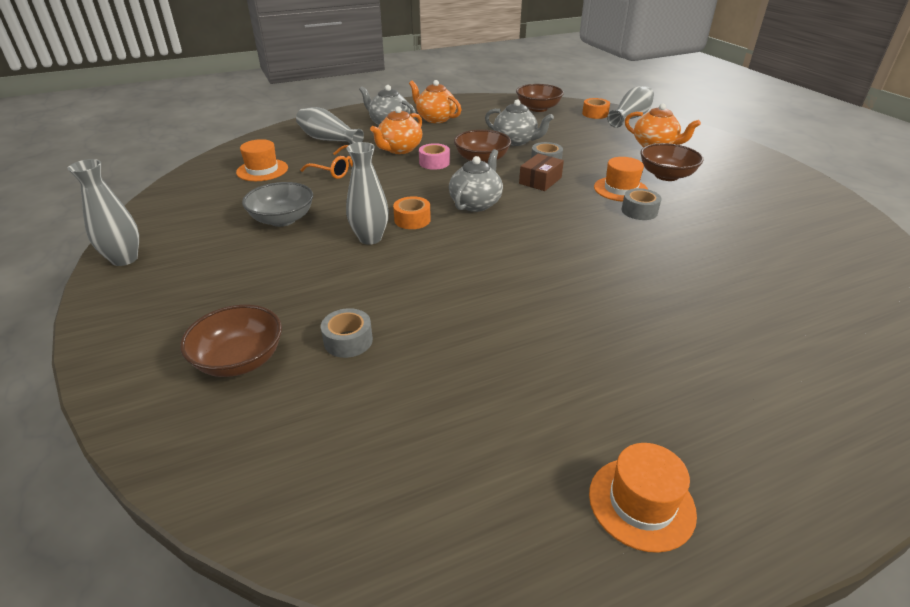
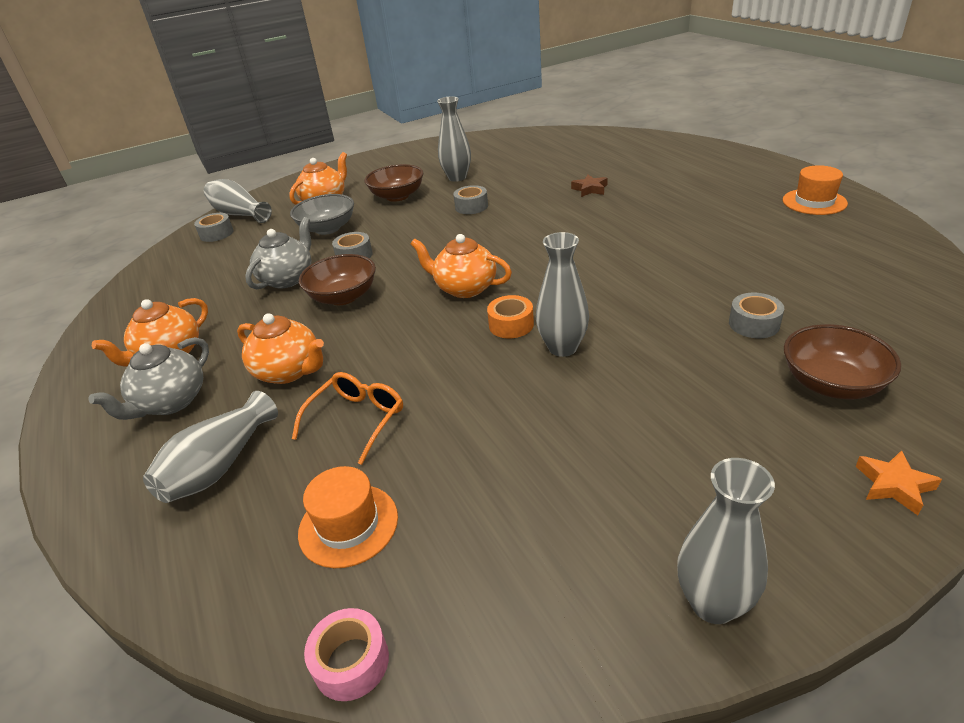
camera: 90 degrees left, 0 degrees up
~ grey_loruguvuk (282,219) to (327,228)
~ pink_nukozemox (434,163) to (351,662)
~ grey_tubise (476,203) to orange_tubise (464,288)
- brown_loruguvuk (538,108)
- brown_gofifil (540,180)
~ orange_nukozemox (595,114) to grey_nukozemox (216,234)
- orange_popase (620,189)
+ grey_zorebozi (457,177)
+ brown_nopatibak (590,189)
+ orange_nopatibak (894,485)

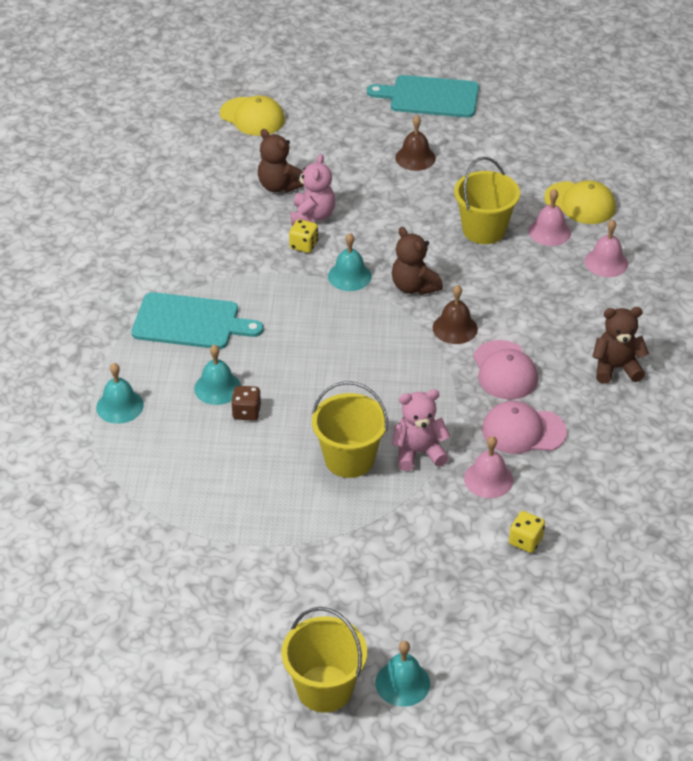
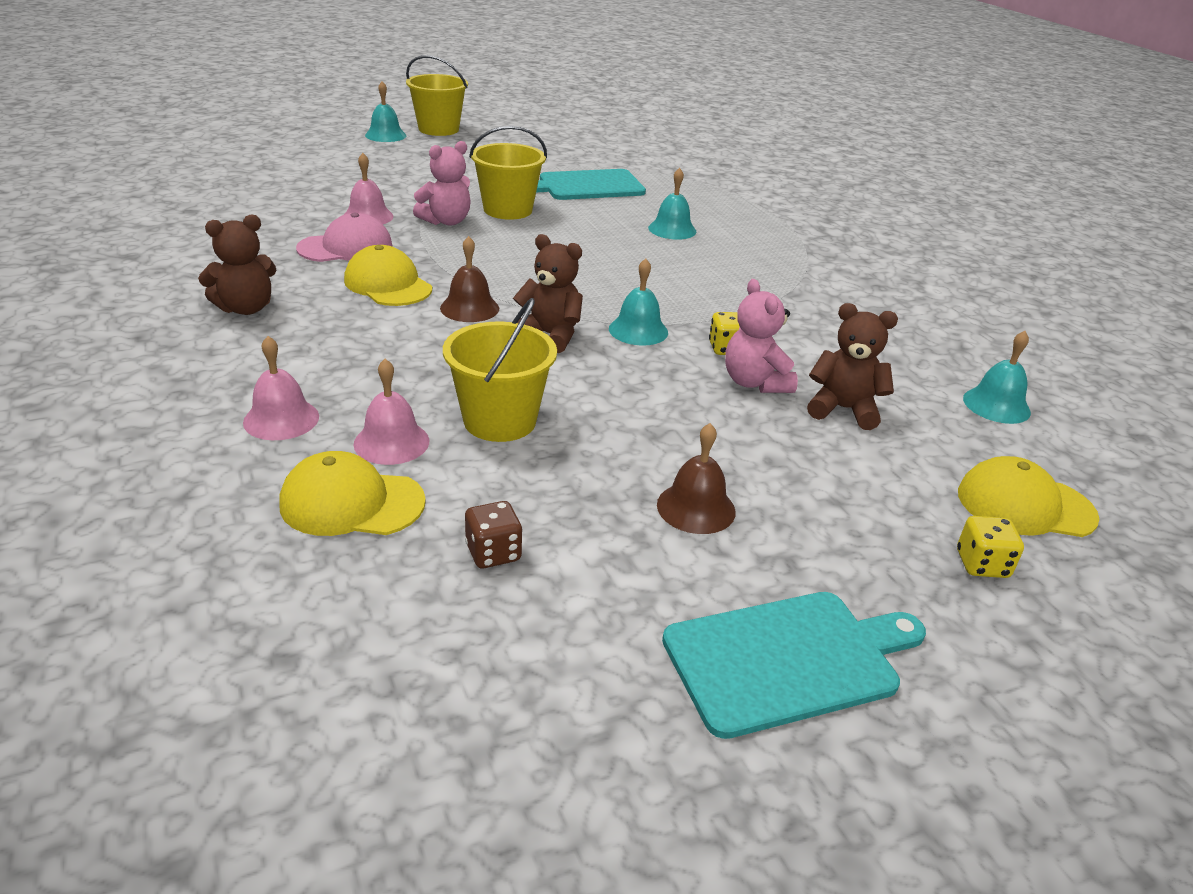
camera: 150 degrees right, 10 degrees down
~ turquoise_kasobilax (120,406) to (996,405)
~ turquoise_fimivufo (190,322) to (587,186)
~ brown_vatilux (246,412) to (493,553)
~ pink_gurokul (504,370) to yellow_gurokul (388,284)
~ yellow_vatilux (525,541) to (982,564)

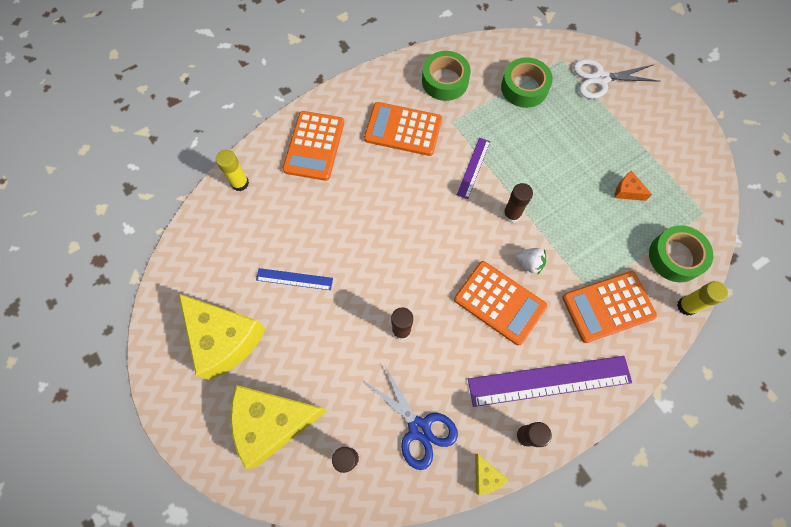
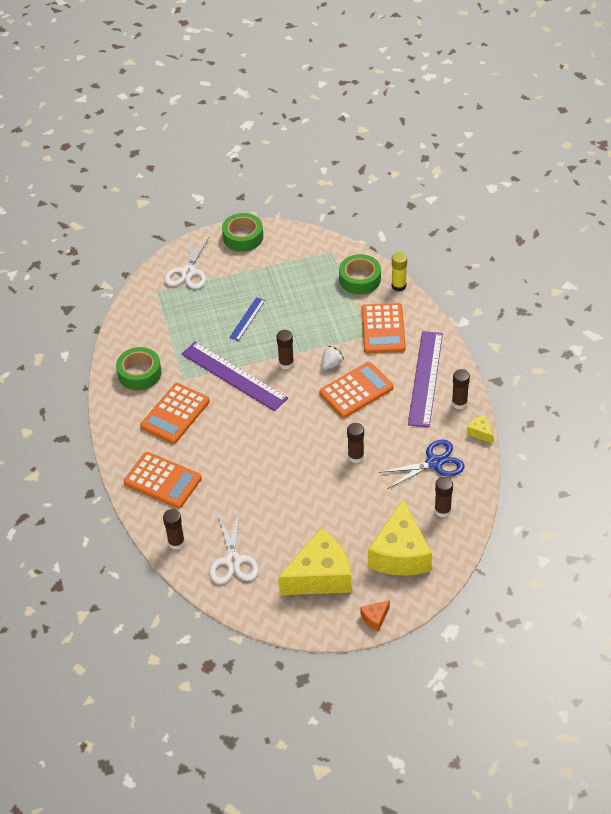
camera: 70 degrees left, 20 degrees down
~ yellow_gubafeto (240,183) to brown_gubafeto (176,542)
~ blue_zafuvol (294,279) to (247,319)
~ purple_zafuvol (473,167) = (234,376) x1.99
~ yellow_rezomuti (486,476) = (480,432) 120 degrees counterclockwise
~ green_nukozemox (524,88) to (243,237)
~ orange_rezomuti (627,191) to (375,618)
+ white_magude (233,561)

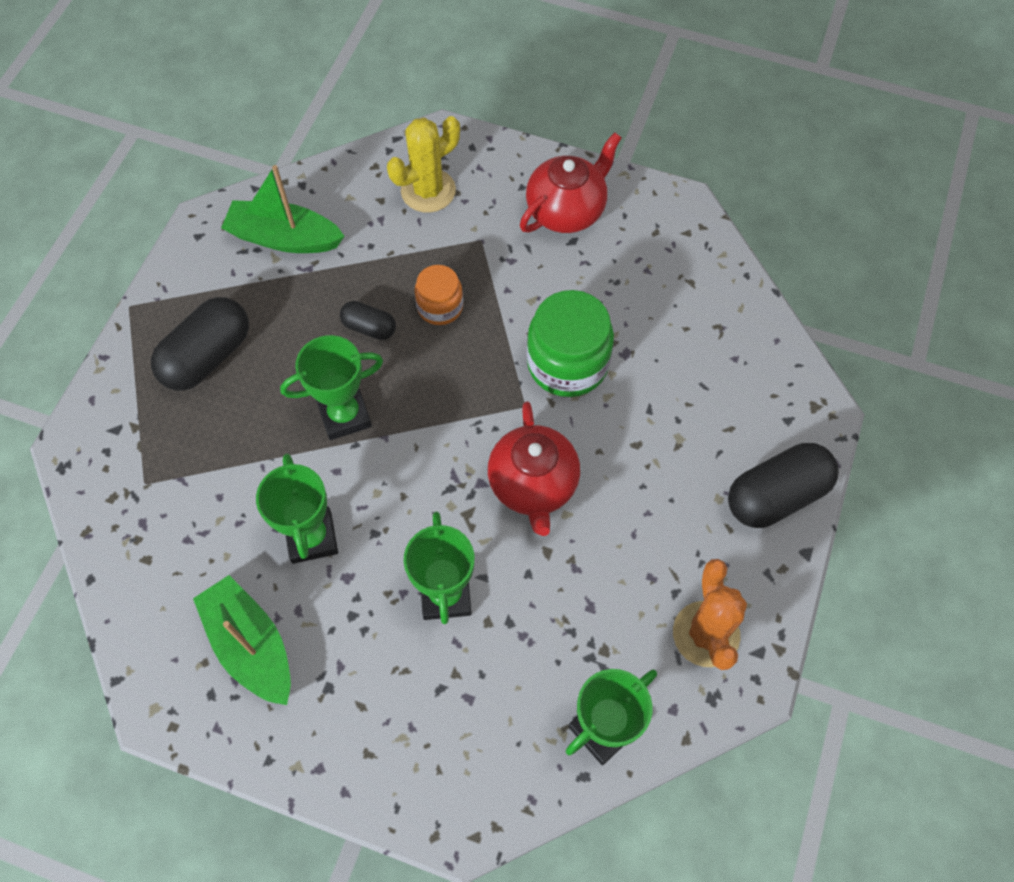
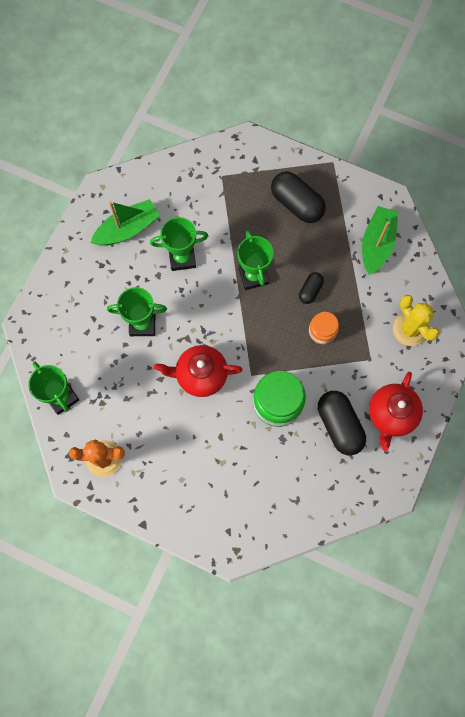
camera: 95 degrees right, 10 degrees up
~ red_tubise (567,210) = (391,415) 60 degrees clockwise
~ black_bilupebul (776,495) to (339,425)

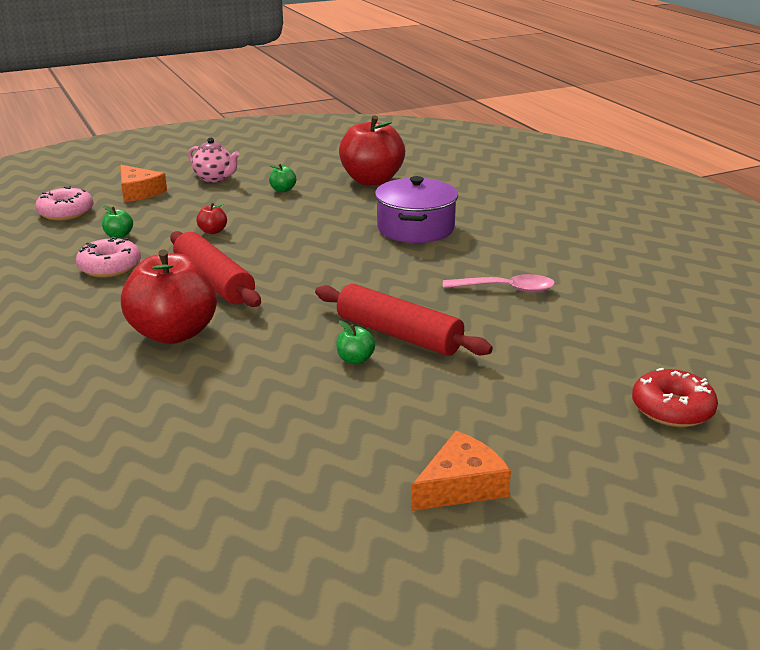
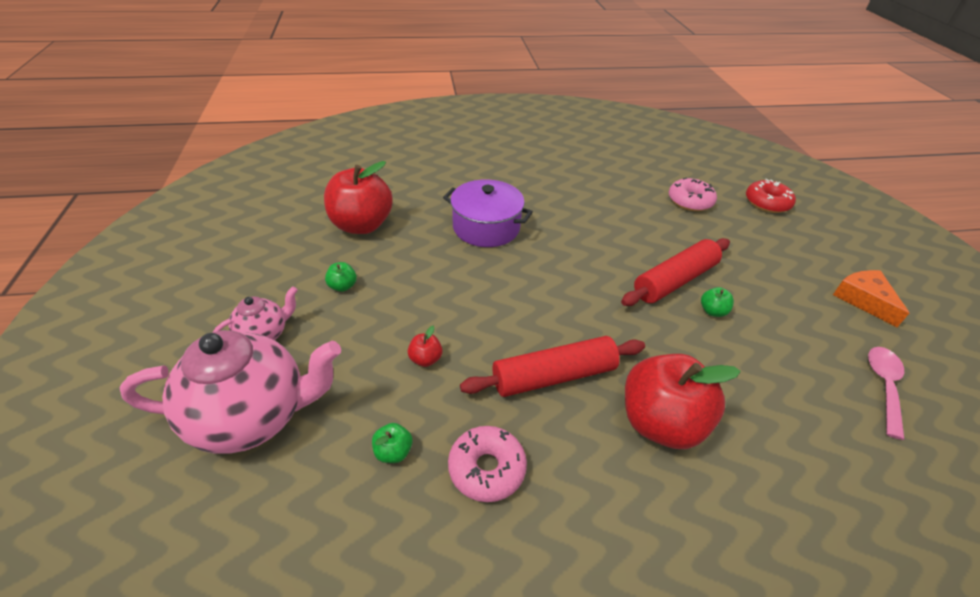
camera: 75 degrees left, 15 degrees up
~ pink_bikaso (66,213) to (690,201)
~ orange_rezomuti (138,192) to pink_tubise (252,417)
~ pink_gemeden (506,289) to (884,386)

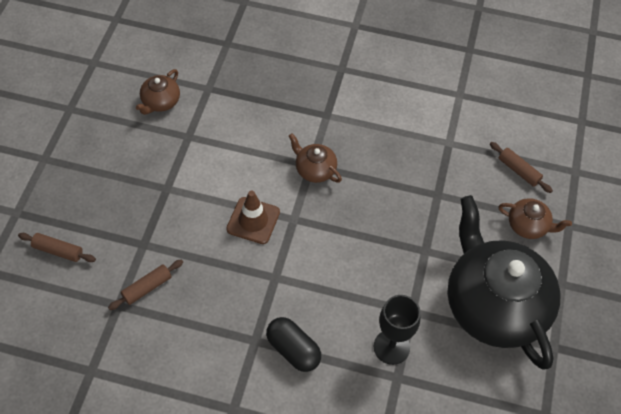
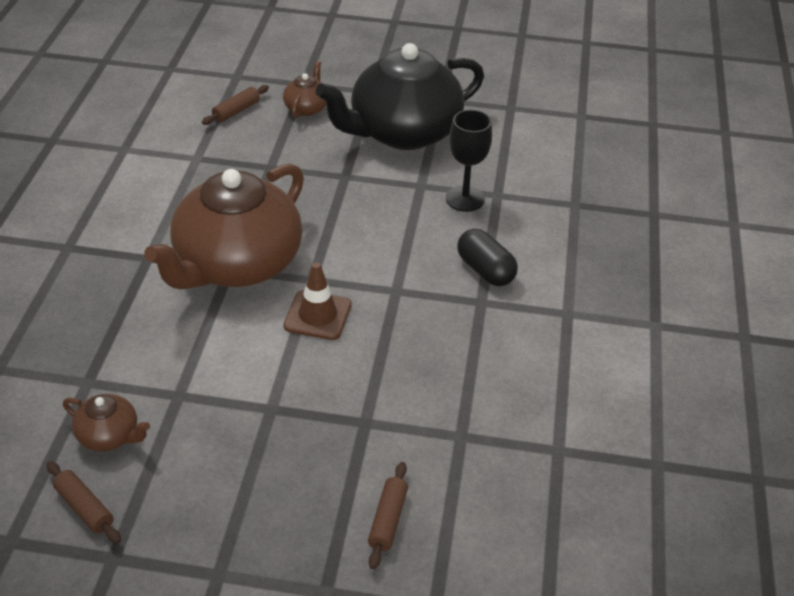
camera: 95 degrees left, 15 degrees down
~ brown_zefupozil (147,288) to (84,508)
~ black_bilupebul (293,350) = (485,270) 75 degrees counterclockwise
~ brown_tubise (314,169) = (237,264) x2.38

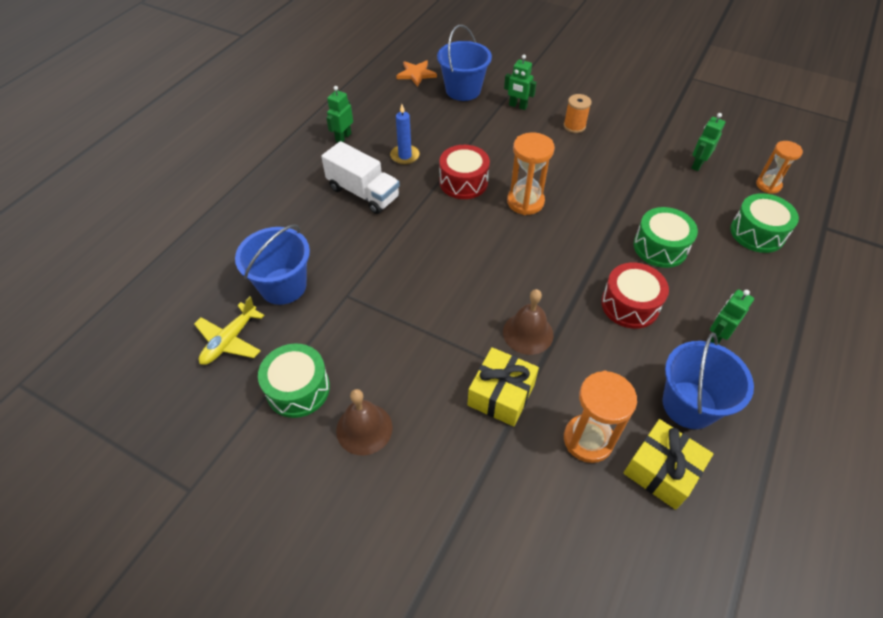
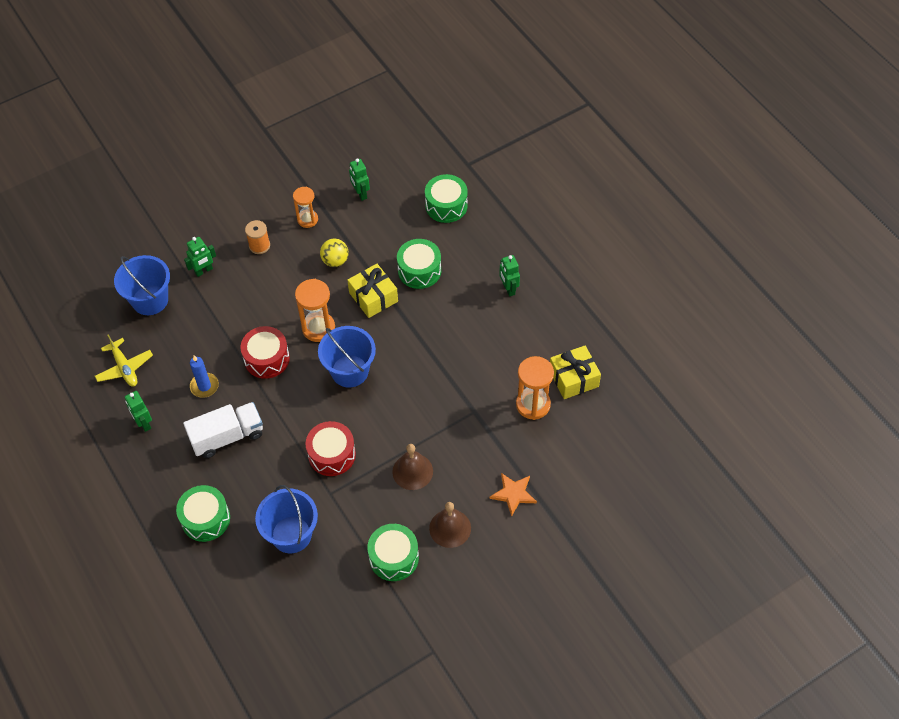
camera: 60 degrees left, 5 degrees up
~ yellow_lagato (230,340) to (124,368)
~ orange_nopatibak (416,74) to (513,494)
~ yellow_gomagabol (501,394) to (373,297)
~ brown_kasobilax (528,333) to (412,471)
~ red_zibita (630,305) to (332,454)
~ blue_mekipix (689,405) to (350,371)
~ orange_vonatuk (768,185) to (307,219)
+ green_zibita (205,519)
+ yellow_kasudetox (335,261)

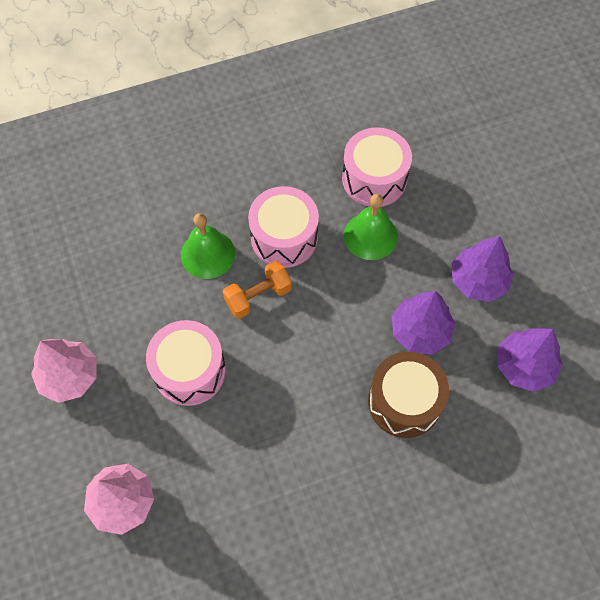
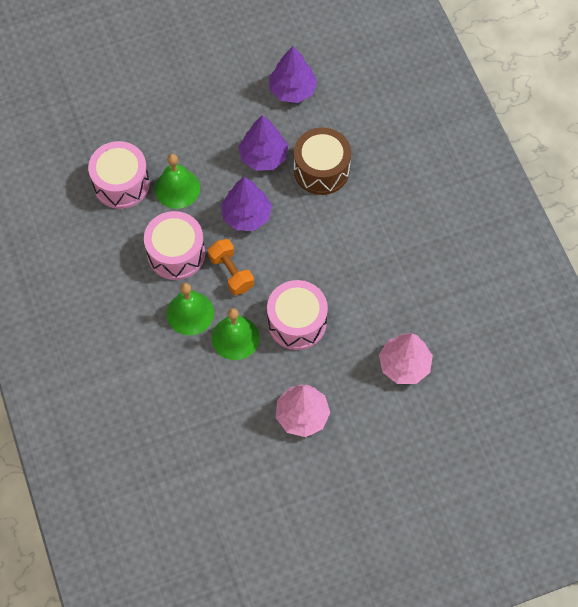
camera: 90 degrees left, 0 degrees up
~ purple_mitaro (478,280) to (246,215)
+ green_kasobilax (235,337)

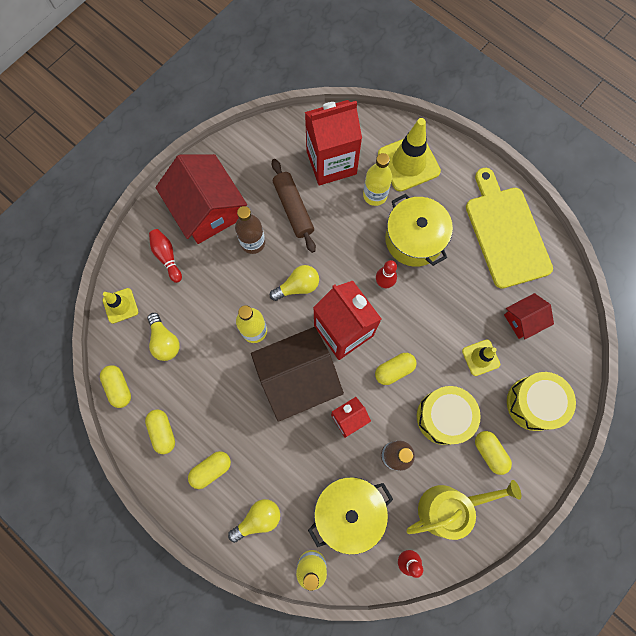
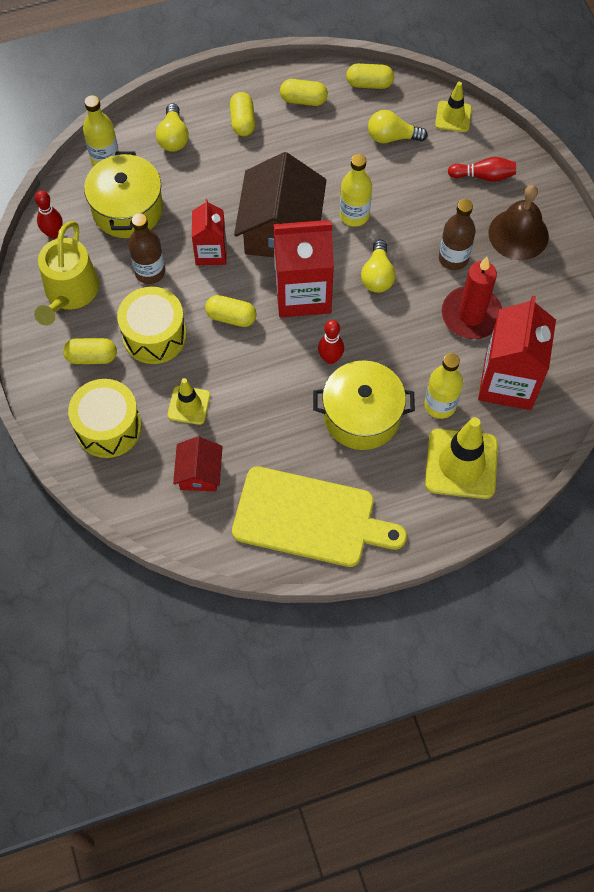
camera: 120 degrees right, 10 degrees down
~ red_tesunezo (207,209) to brown_kasobilax (518,234)
~ brown_zefupozil (293,209) to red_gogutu (471,315)
~ yellow_bilupebul (394,370) = (231,317) 75 degrees counterclockwise

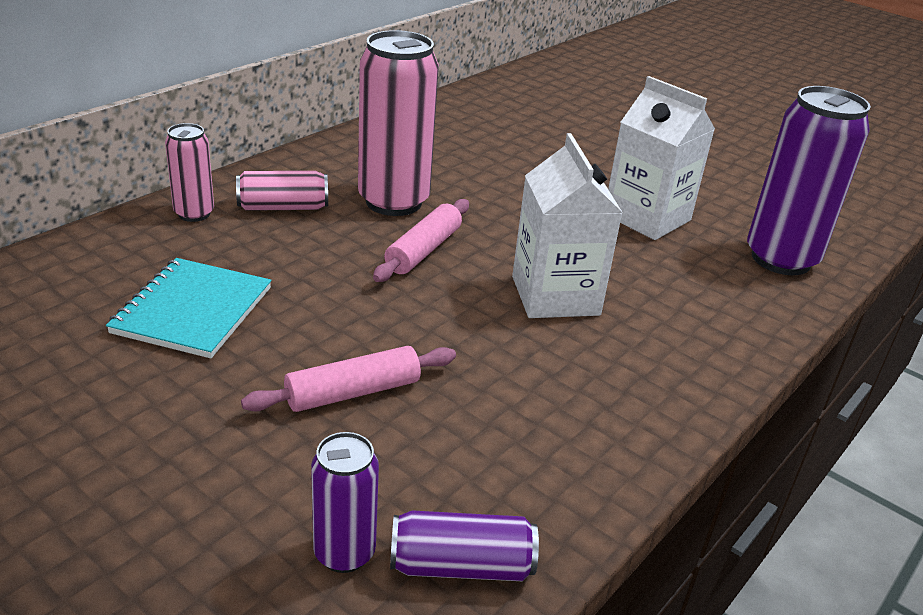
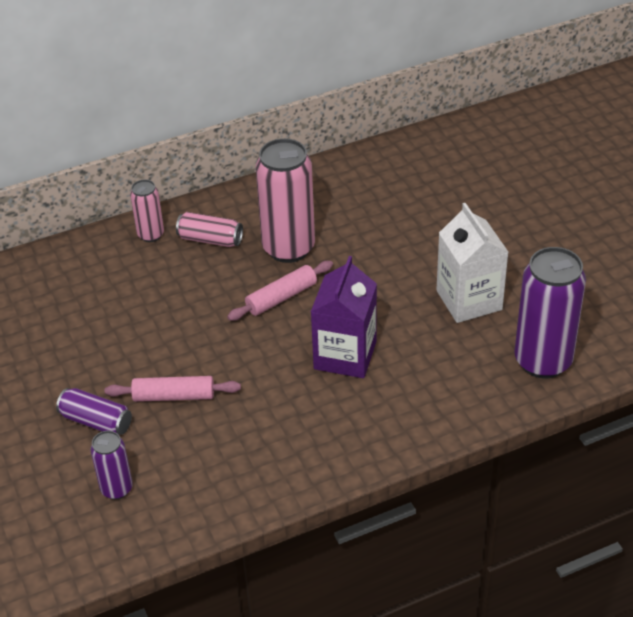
camera: 30 degrees right, 10 degrees up
- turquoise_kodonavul (193,310)
~ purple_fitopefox (461,566) to (96,421)
~ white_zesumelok (555,295) to purple_zesumelok (345,355)

